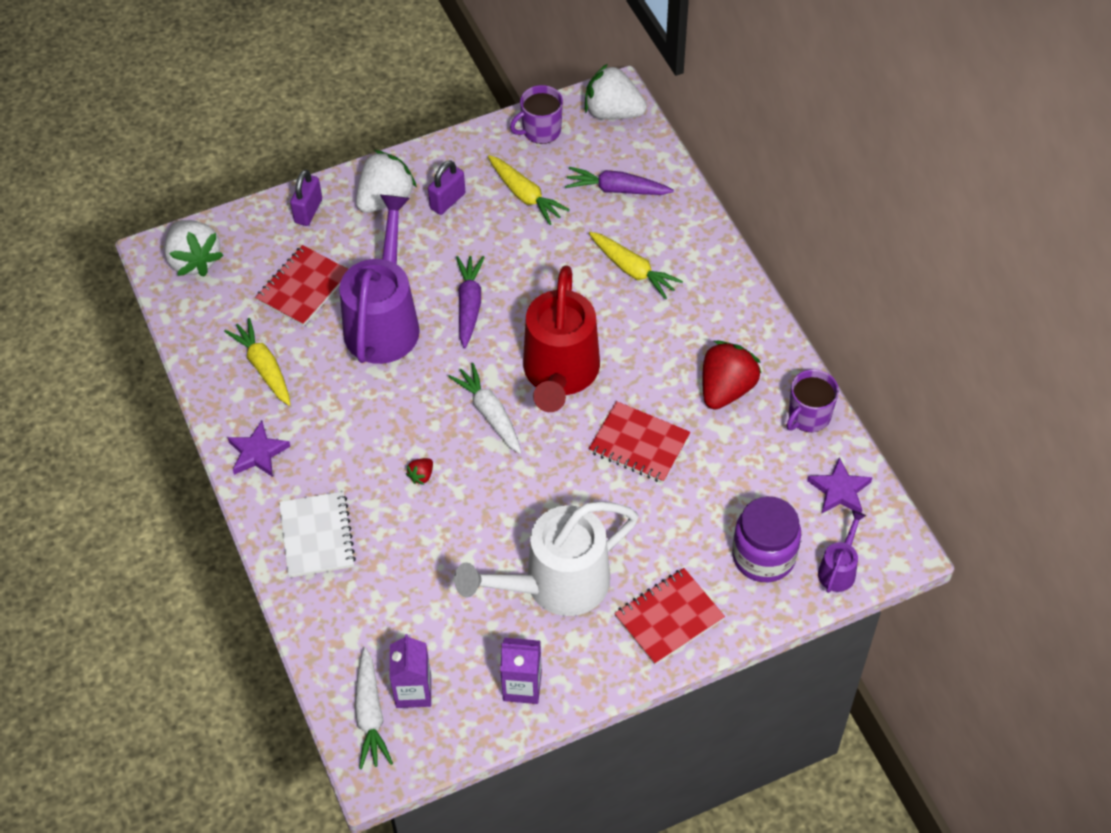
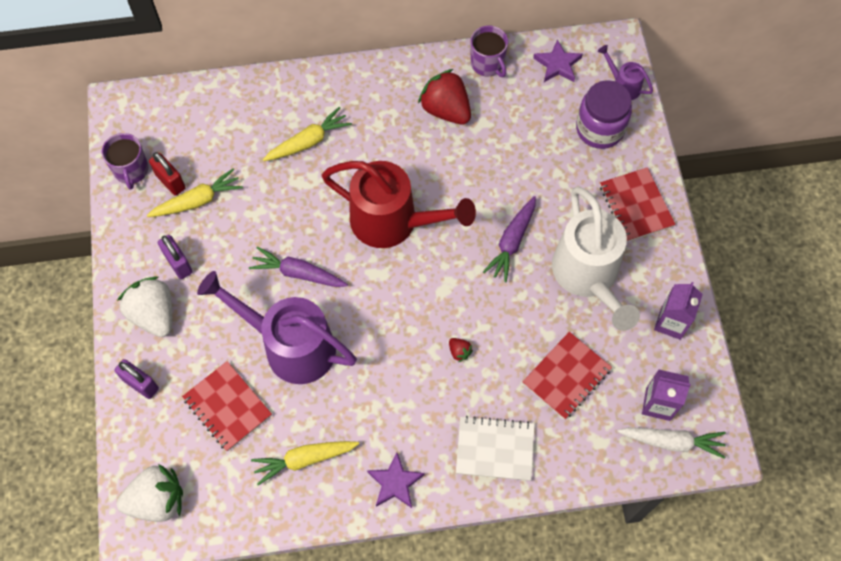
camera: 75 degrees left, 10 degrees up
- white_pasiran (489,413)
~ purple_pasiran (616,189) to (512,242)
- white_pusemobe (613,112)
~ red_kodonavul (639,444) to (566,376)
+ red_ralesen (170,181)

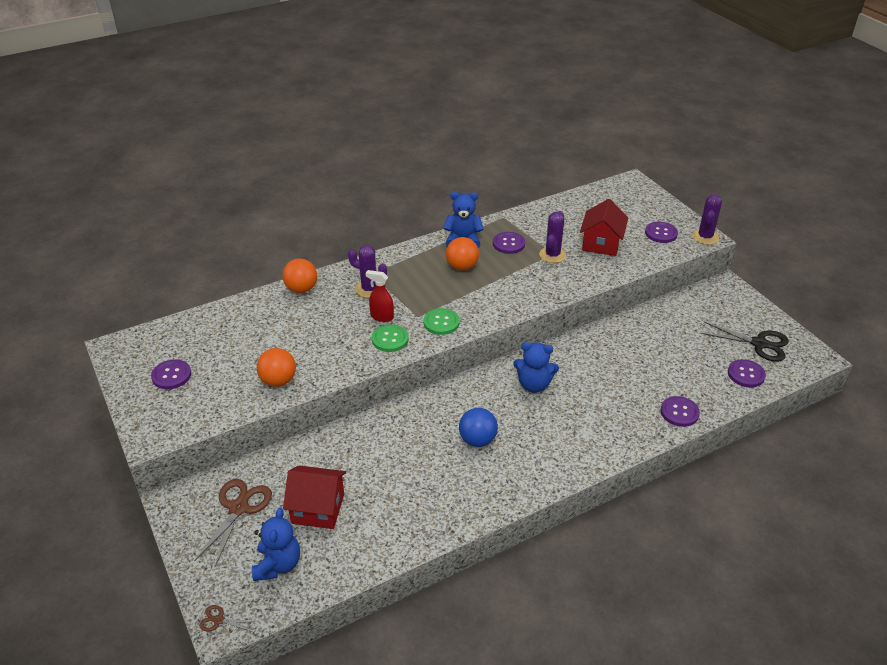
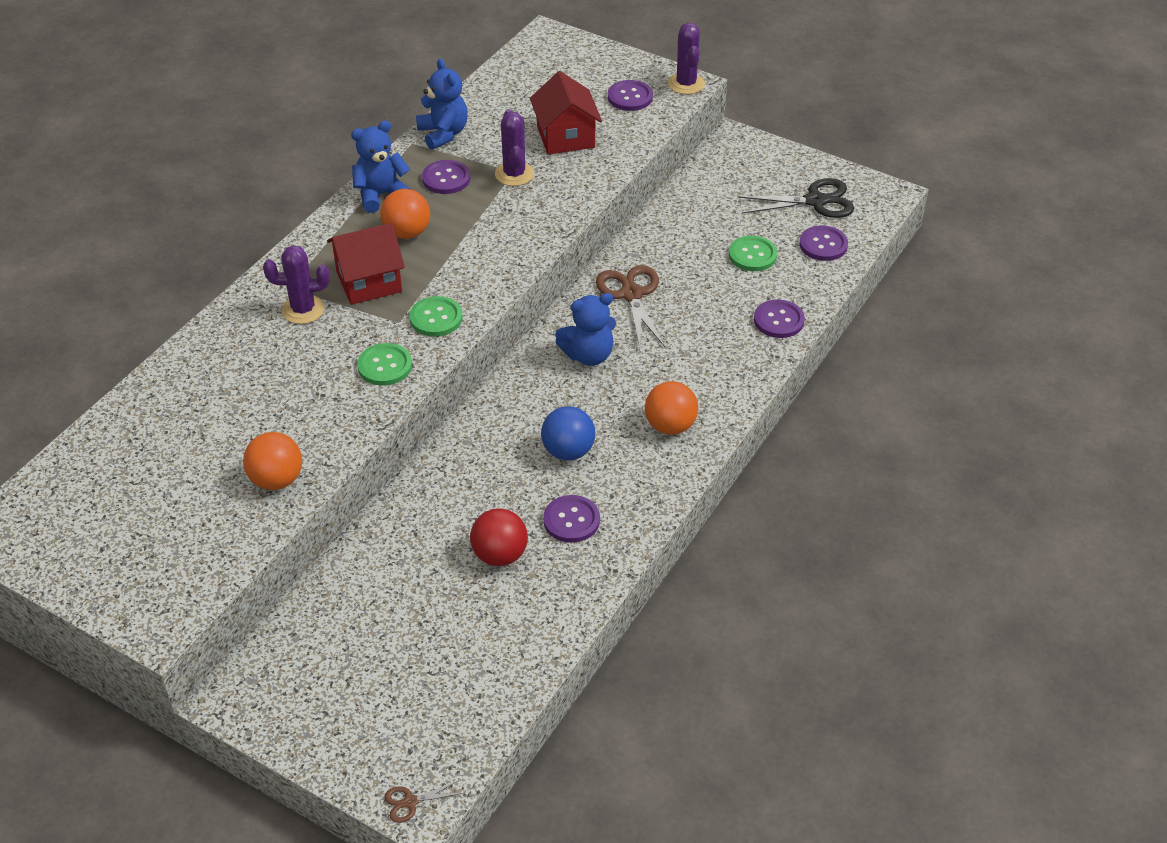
camera: 30 degrees left, 5 degrees up
~ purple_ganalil (171,375) to (571,520)
~ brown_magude (238,508) to (631,294)
~ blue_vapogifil (278,565) to (443,134)
~ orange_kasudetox (301,289) to (670,426)
~ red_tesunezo (318,508) to (369,281)
- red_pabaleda (381,317)
+ red_kasudetox (500,555)
+ green_ganalil (752,255)

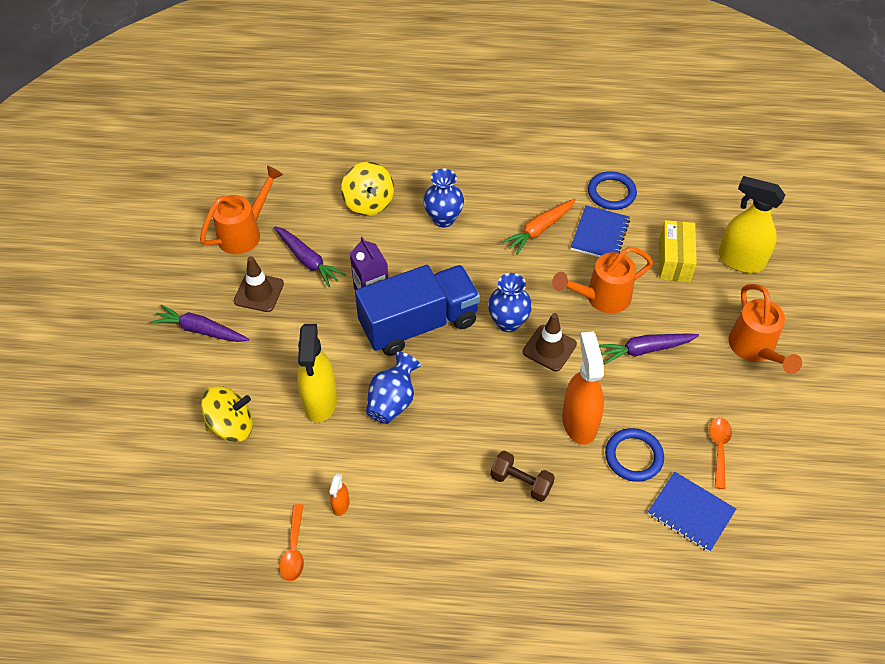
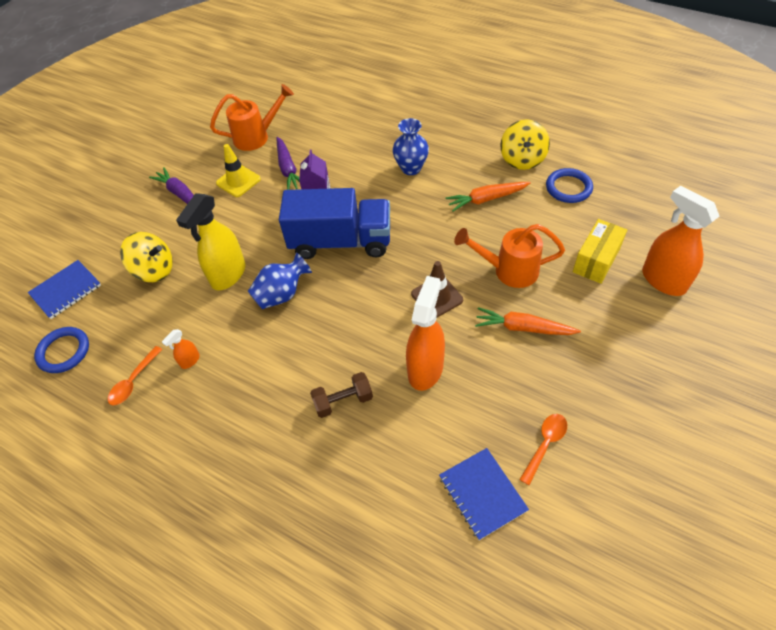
camera: 30 degrees right, 0 degrees up
~ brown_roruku (259,292) to yellow_roruku (238,181)
~ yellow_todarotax (368,203) to (522,159)
- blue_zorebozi (508,322)
~ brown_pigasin (521,482) = (343,401) 75 degrees counterclockwise
~ blue_kodonavul (600,234) to (66,290)
~ purple_pasiran (645,350) to orange_pasiran (523,328)
~ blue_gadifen (633,456) to (64,351)
~ yellow_pabaleda (740,260) to orange_pabaleda (663,280)
- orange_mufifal (754,349)

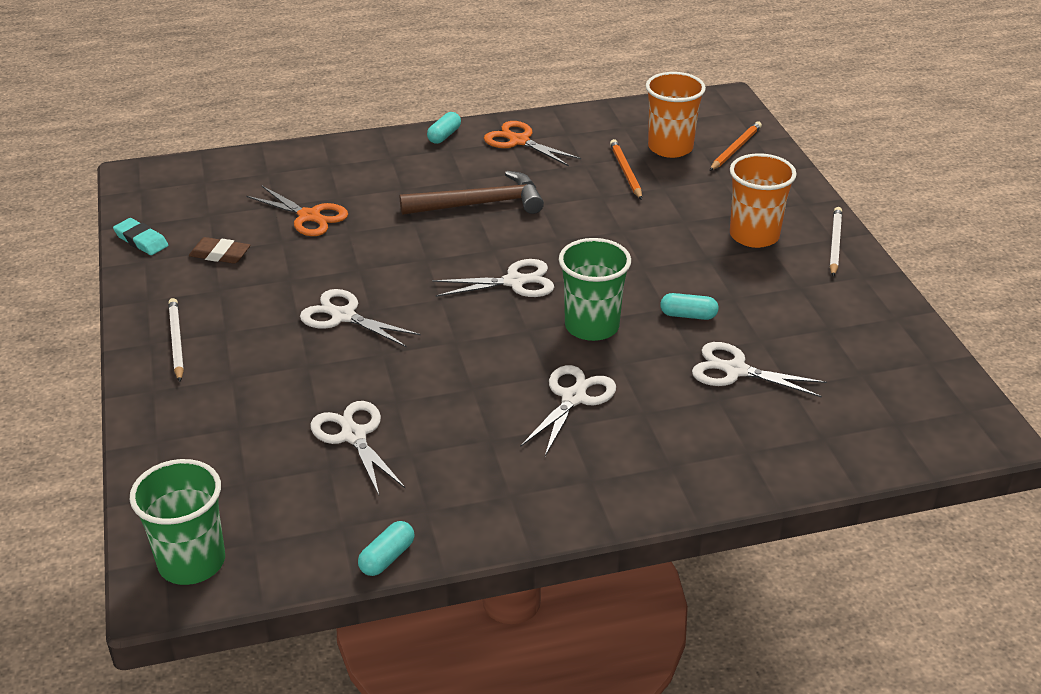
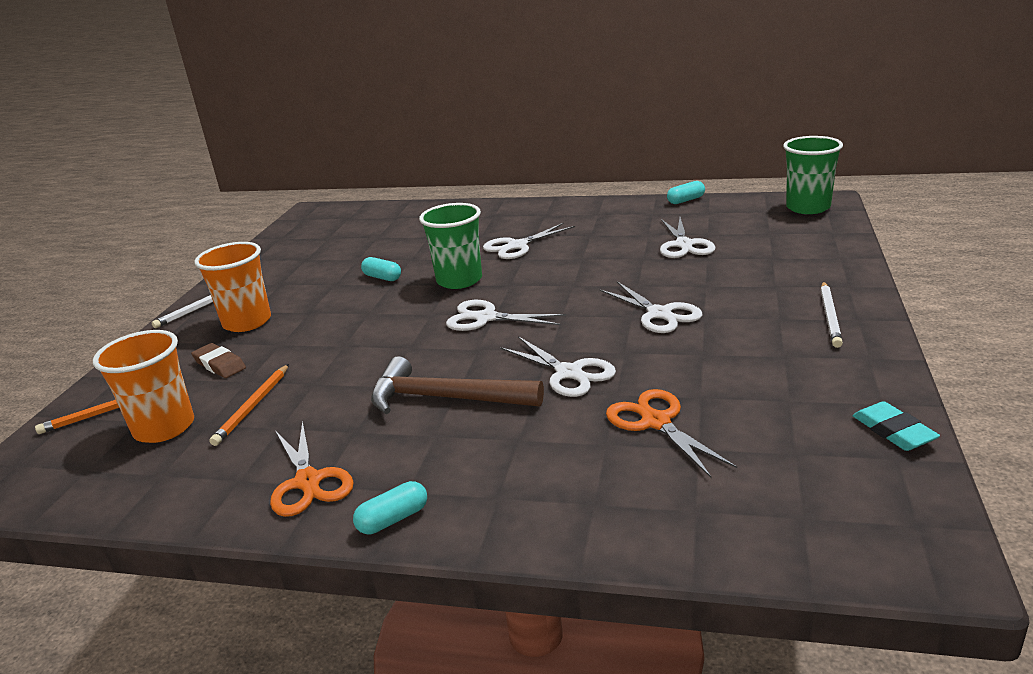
camera: 150 degrees left, 10 degrees down
~ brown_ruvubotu (220,254) to (219,364)
~ white_magude (735,370) to (568,373)

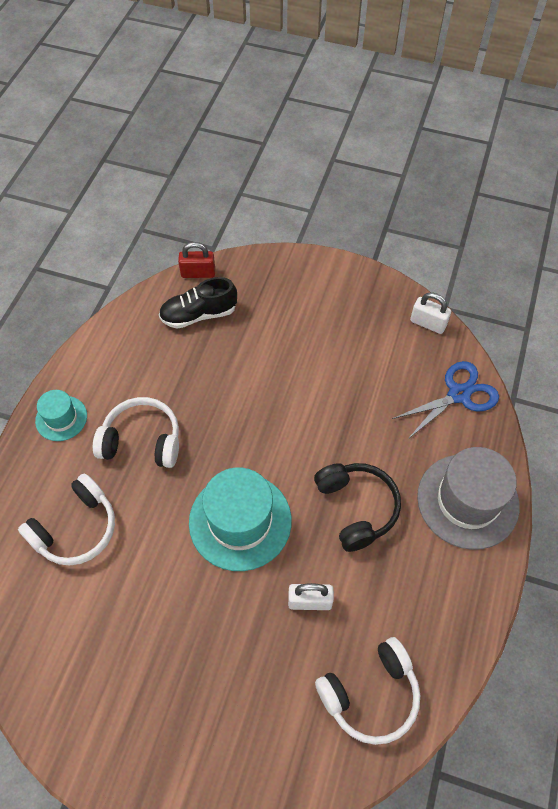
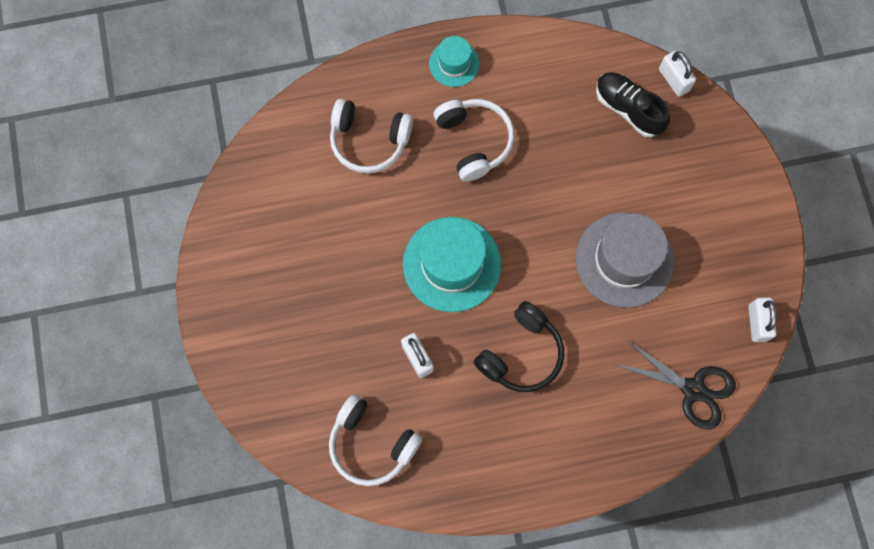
camera: 60 degrees right, 15 degrees up
~ red_ralesen (198,273) to white_ralesen (674,80)
~ blue_magude (458,394) to black_magude (693,389)
~ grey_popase (467,501) to (624,260)

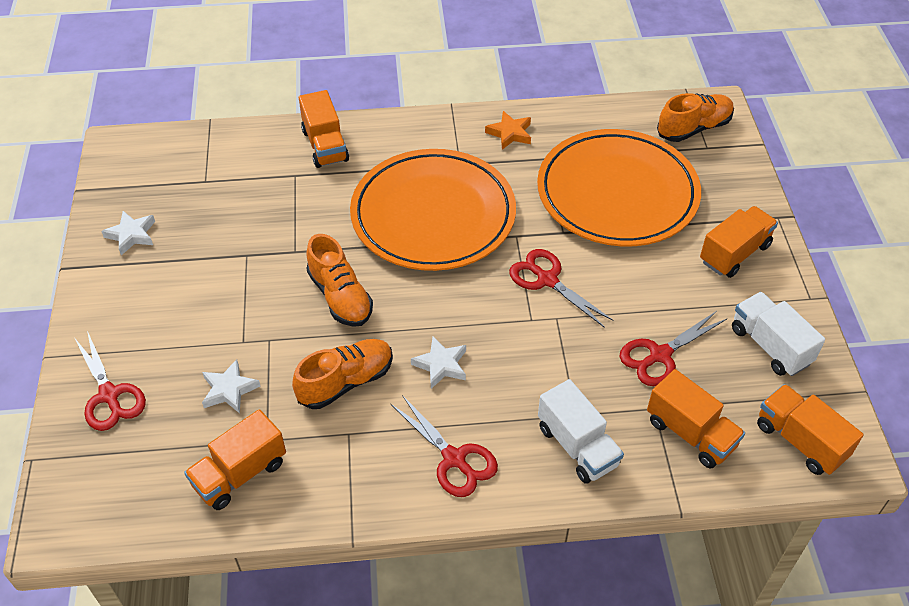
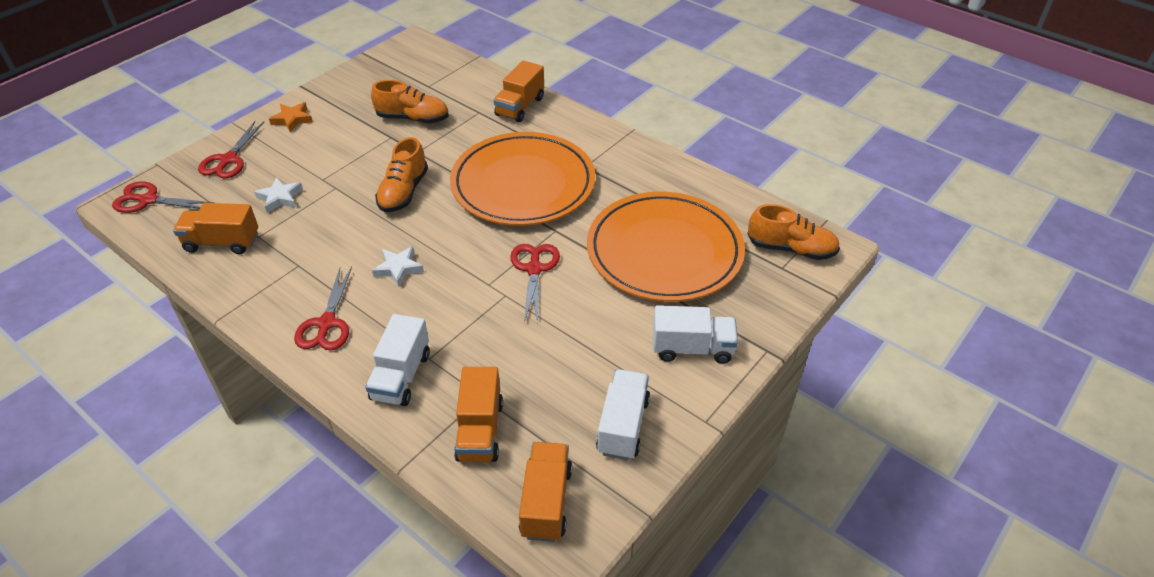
camera: 45 degrees right, 5 degrees down
- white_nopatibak (131,235)
~ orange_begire (346,382) to (413,118)
~ orange_nopatibak (510,133) to (292,119)
~ red_magude (659,355) to (148,200)
~ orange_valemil (734,253) to white_valemil (692,348)

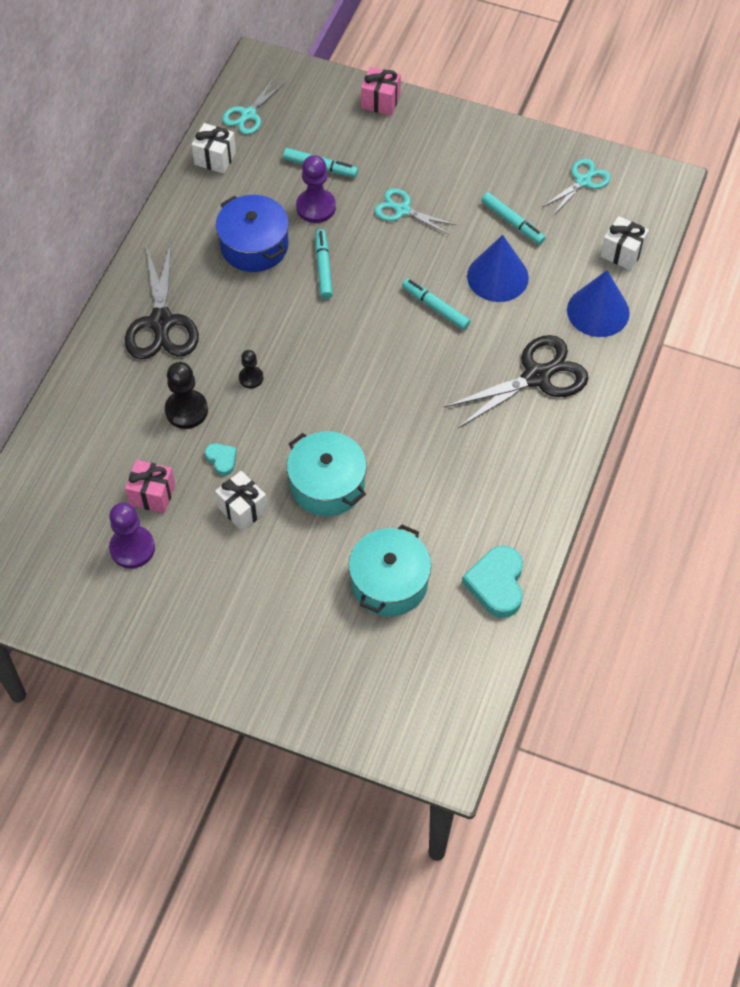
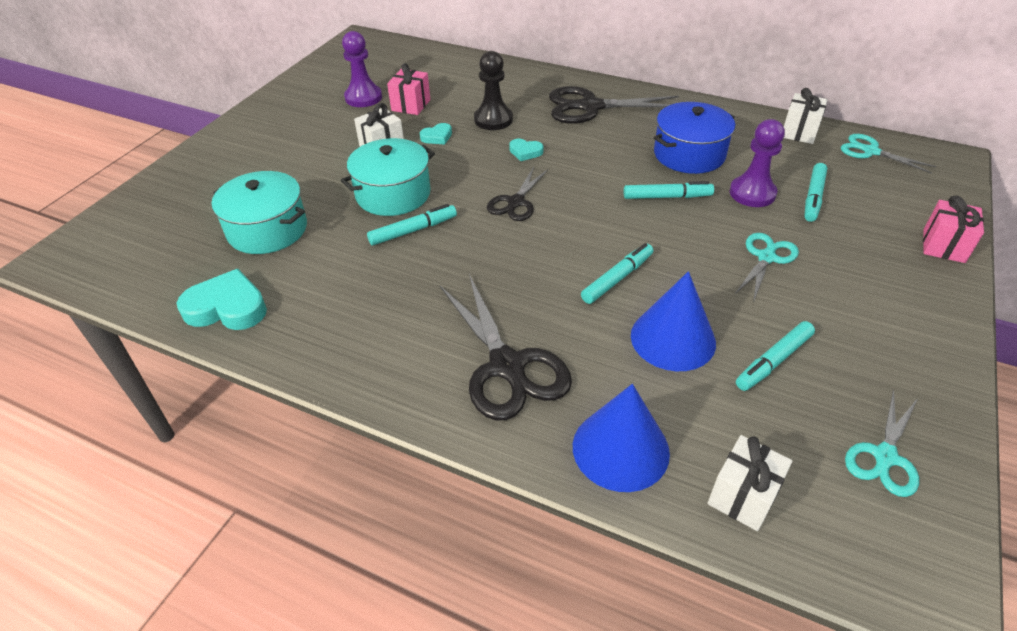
camera: 95 degrees right, 15 degrees down
~ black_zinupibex (251,378) to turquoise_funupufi (525,152)
~ turquoise_magude (583,181) = (885,456) 75 degrees clockwise
+ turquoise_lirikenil (412,230)
+ black_magude (516,202)

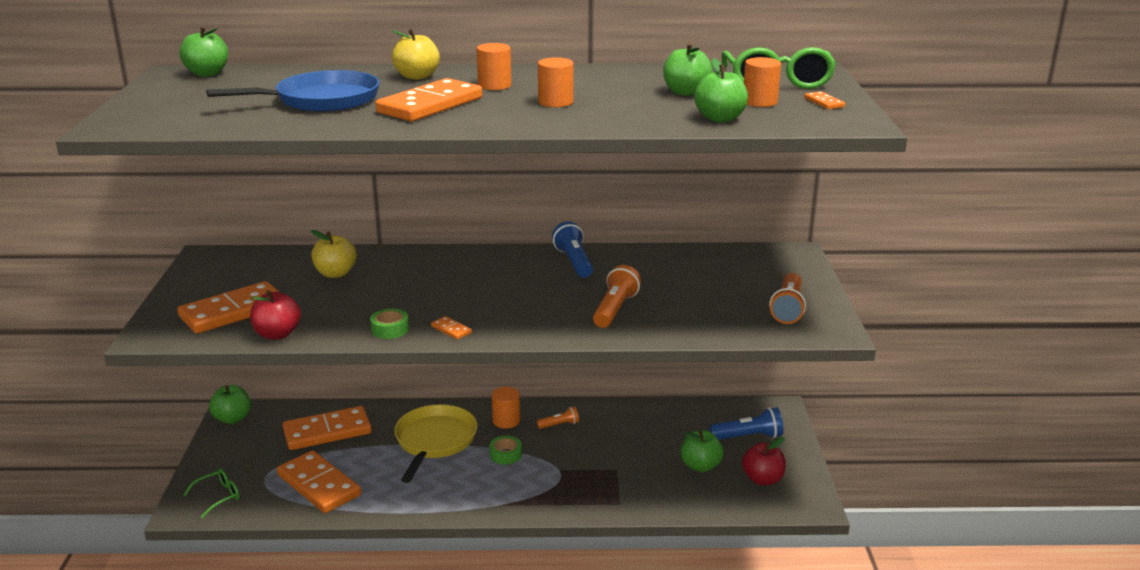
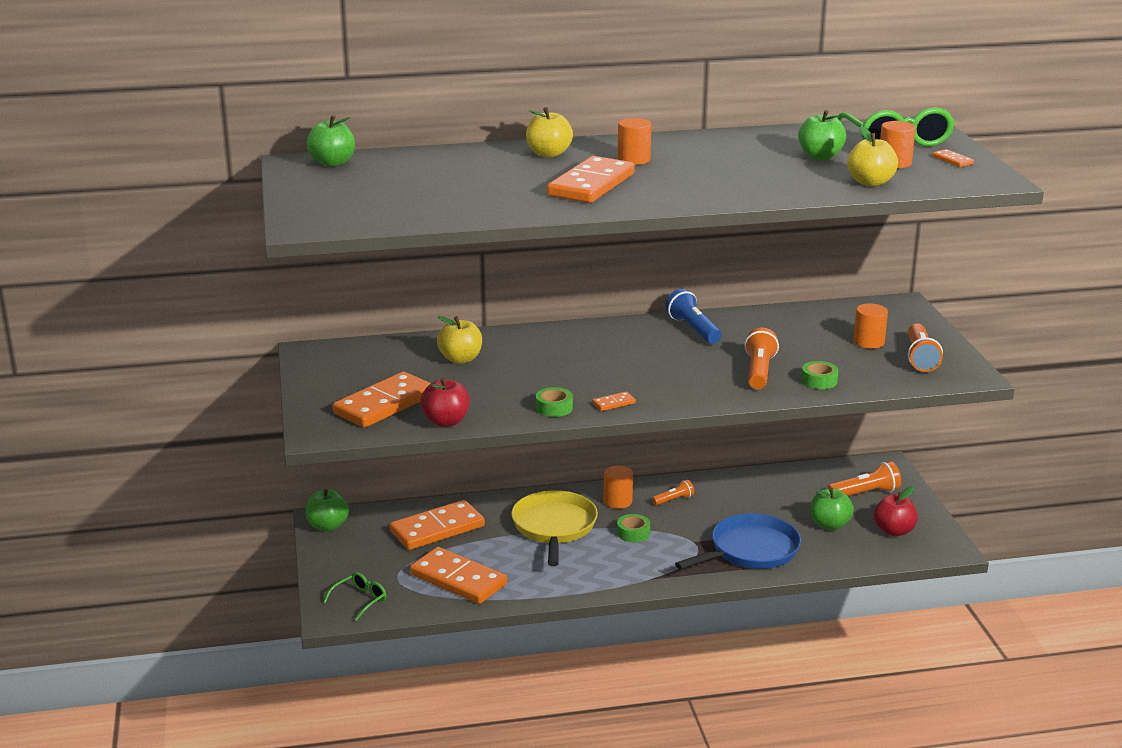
camera: 10 degrees left, 0 degrees up
~ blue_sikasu (322,100) to (750,550)
~ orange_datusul (451,330) = (613,403) 60 degrees counterclockwise
~ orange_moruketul (555,102) to (868,342)
~ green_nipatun (720,118) to yellow_nipatun (870,182)
~ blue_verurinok (748,437) to orange_verurinok (865,493)
+ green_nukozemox (819,381)

